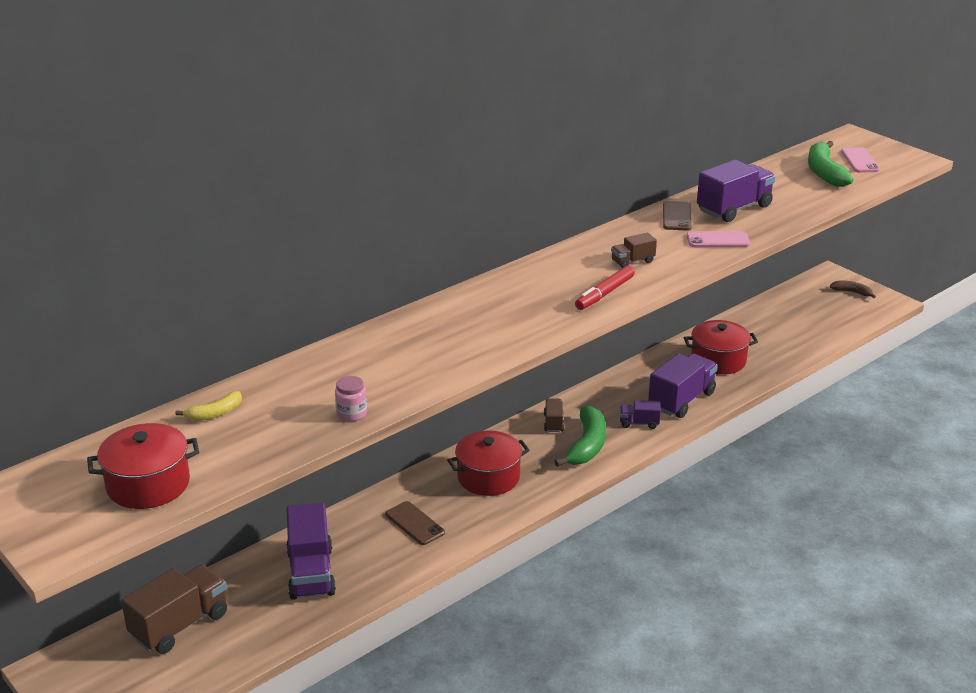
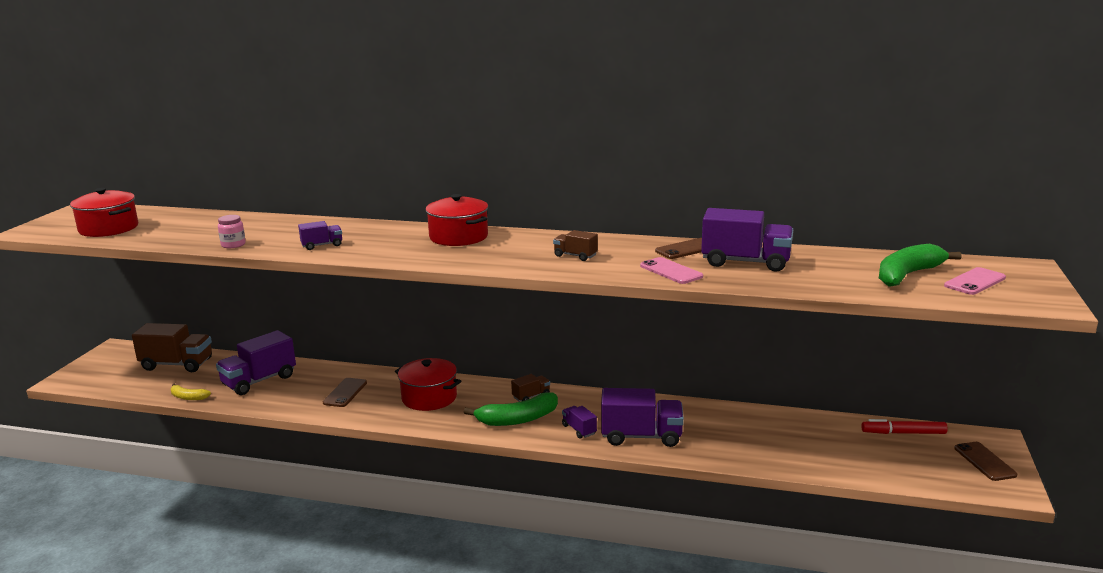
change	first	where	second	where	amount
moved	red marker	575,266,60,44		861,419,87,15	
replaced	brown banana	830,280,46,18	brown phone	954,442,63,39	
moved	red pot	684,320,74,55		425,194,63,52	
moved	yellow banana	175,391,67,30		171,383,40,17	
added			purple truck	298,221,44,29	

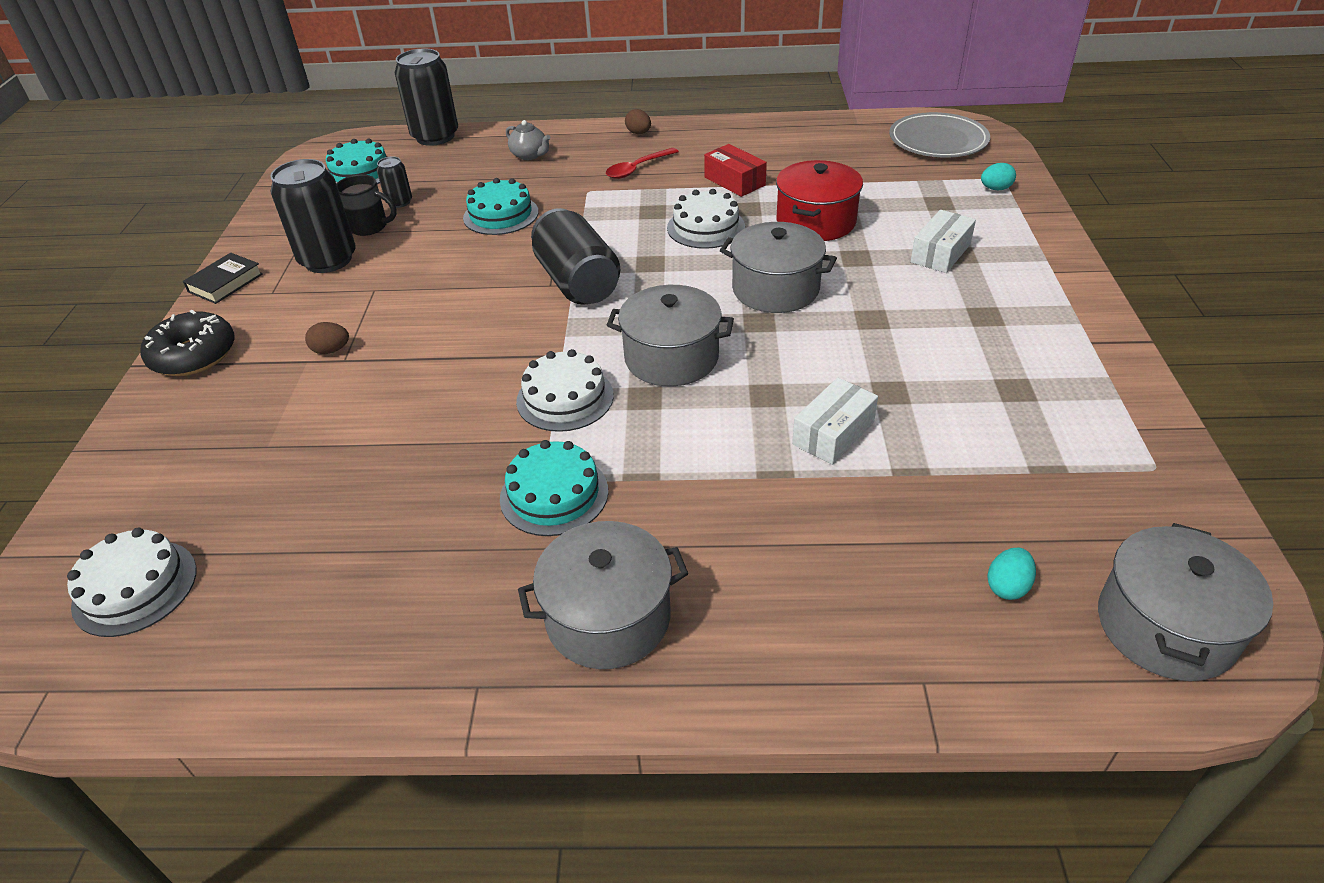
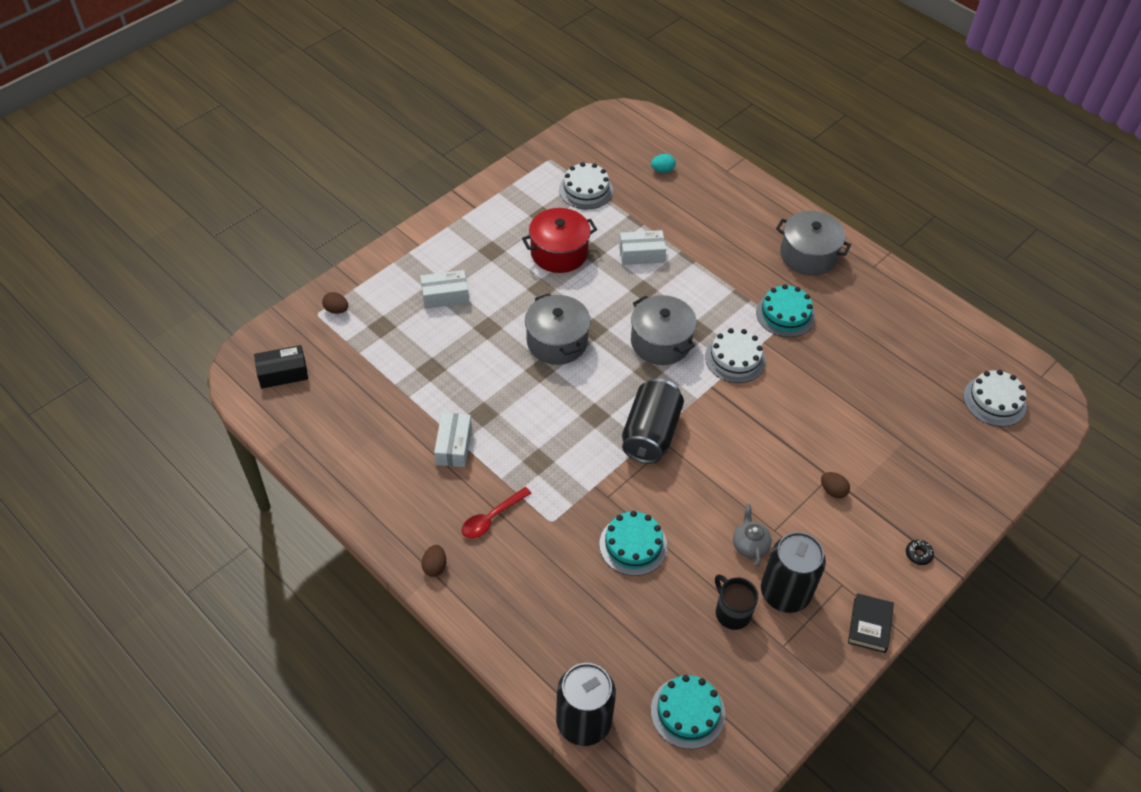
change	first	where	second	where	amount
replaced	grey plate	889,112,101,46	black box	254,345,54,44	
moved	grey teapot	506,120,45,40		733,504,39,63	
recoloured	red box	704,144,63,53	white box	434,413,38,54	
turned	red spoon	606,148,73,31		462,487,70,52	135 degrees clockwise
removed	black can	377,157,35,51			
moved	red pot	776,160,87,81		522,208,75,65	
recoloured	turquoise egg	981,163,35,27	brown egg	322,292,26,22	
moved	white cake	667,189,78,60		559,162,54,48	
turned	black book	183,253,80,51		848,593,46,60	60 degrees counterclockwise
resized	black donut	141,310,94,66		906,540,28,25	x0.42
removed	grey pot	1098,523,175,158			

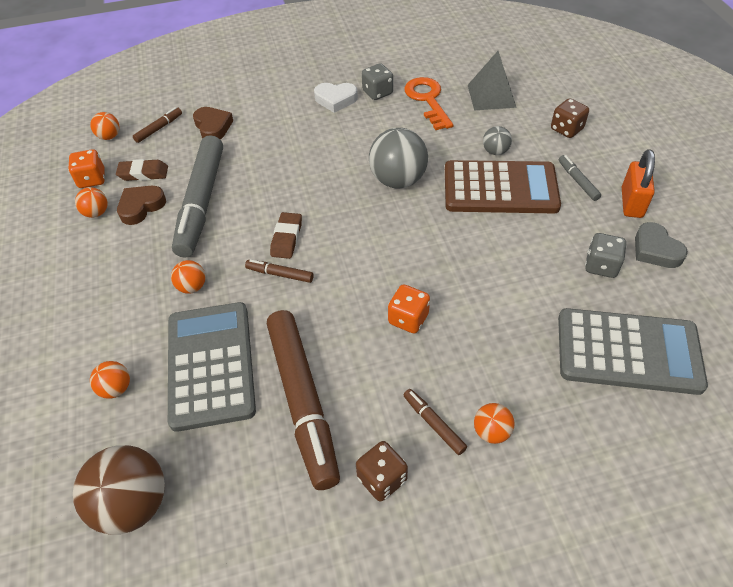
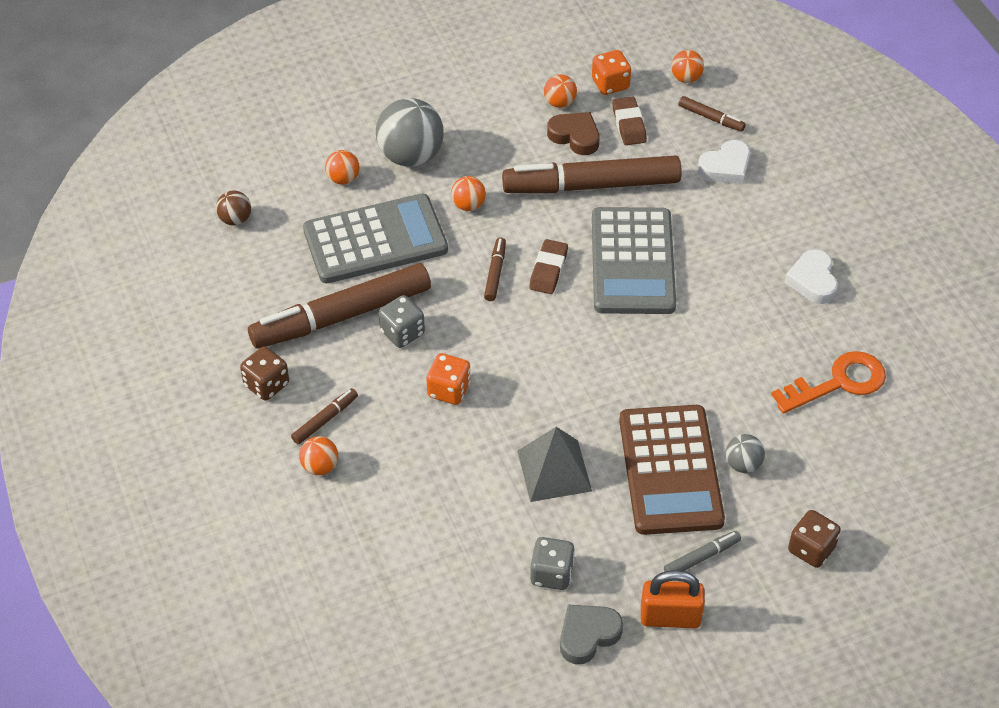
change	first	where	second	where	amount
moved	grey pyramid	468,51,49,60		517,427,75,75	
moved	grey dice	362,63,31,37		379,295,46,53	
recoloured	brown heart	193,107,40,32	white heart	698,140,52,44	
moved	grey ball	369,128,59,60		376,98,68,69	
recoloured	grey marker	172,135,51,123	brown marker	502,155,180,38	
turned	brown eraser	270,212,32,47		529,239,39,55	75 degrees counterclockwise
moved	grey calculator	558,308,150,87		592,207,84,107	
resized	brown ball	73,445,92,90		216,190,35,36	x0.50

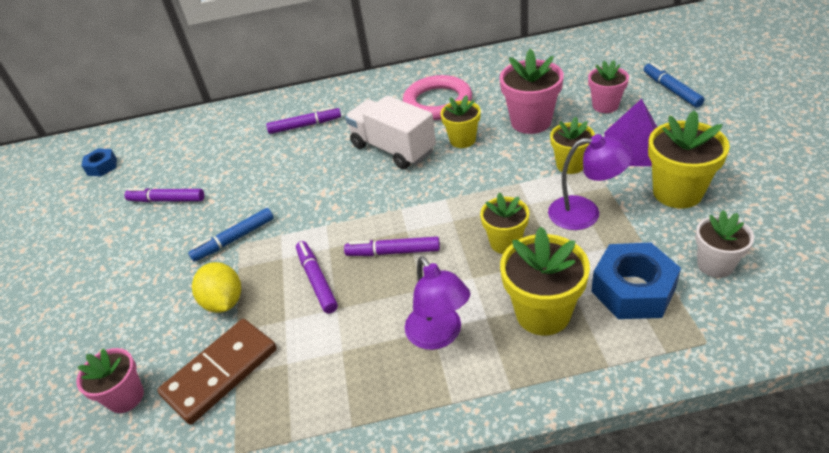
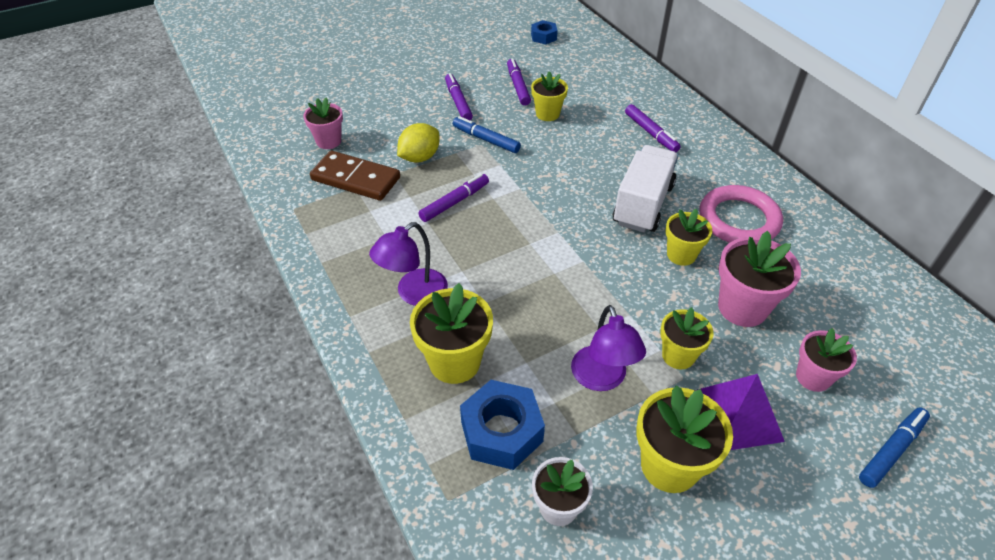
change	first	where	second	where	amount
moved	yellow flower pot	480,192,49,62		531,71,37,50	
moved	purple marker	344,236,96,20		445,73,28,47	

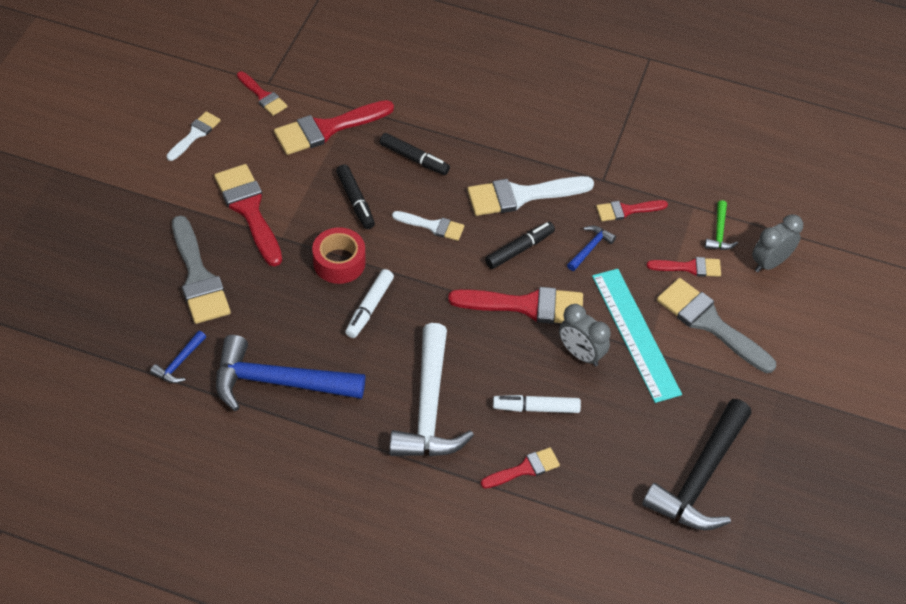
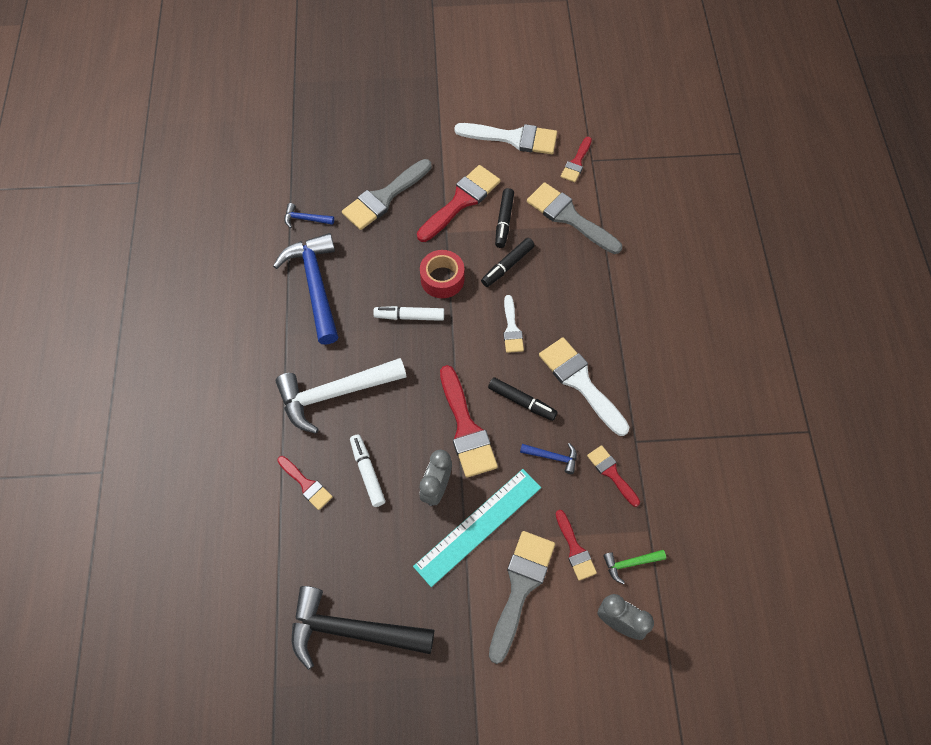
change	first	where	second	where	amount
recoloured	red brush	274,100,120,55	grey brush	527,182,95,72	
resized	white brush	166,111,55,50		454,123,103,31	x1.77
moved	black marker	379,133,71,42		495,188,19,60	

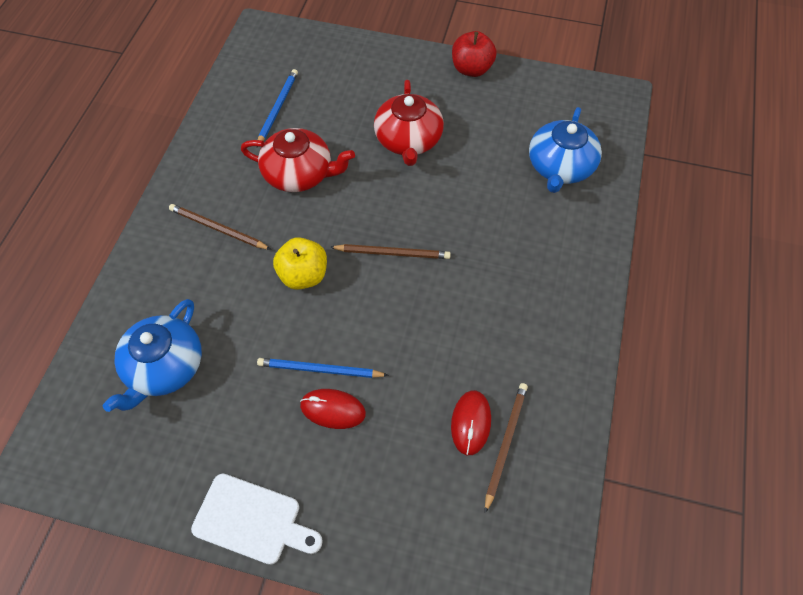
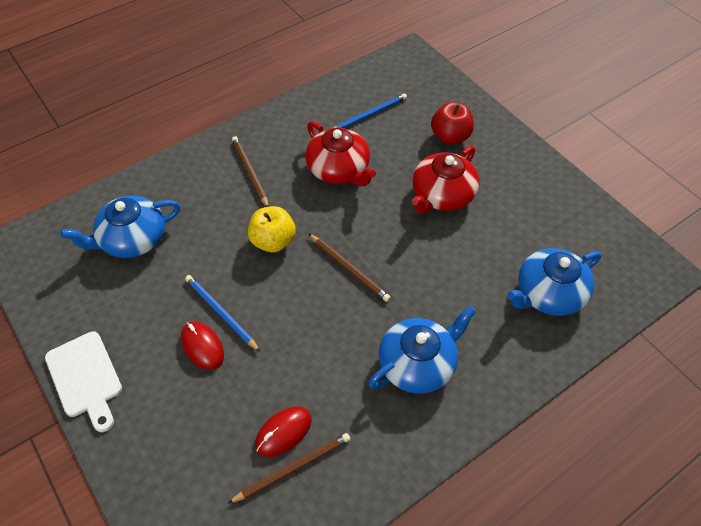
change	first	where	second	where	amount
moved	red apple	452,31,45,46		431,102,43,42	
added			blue teapot	368,306,108,88	

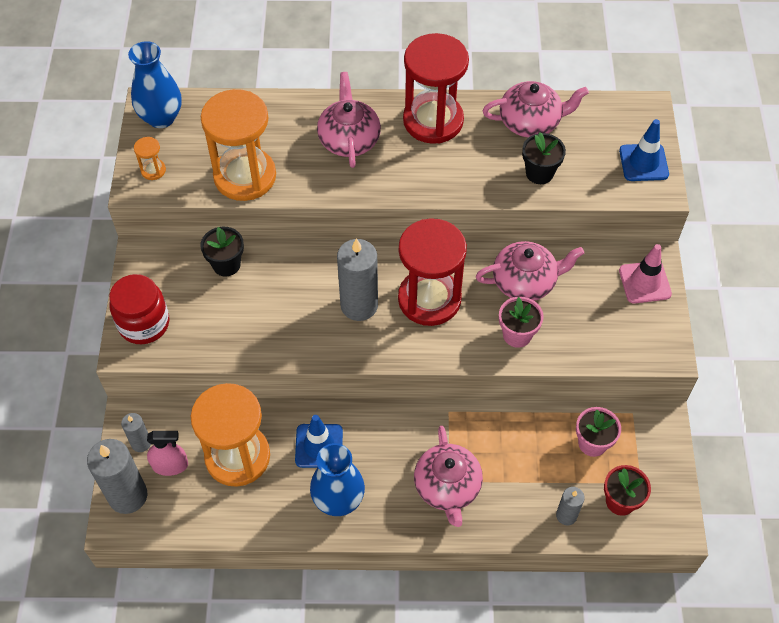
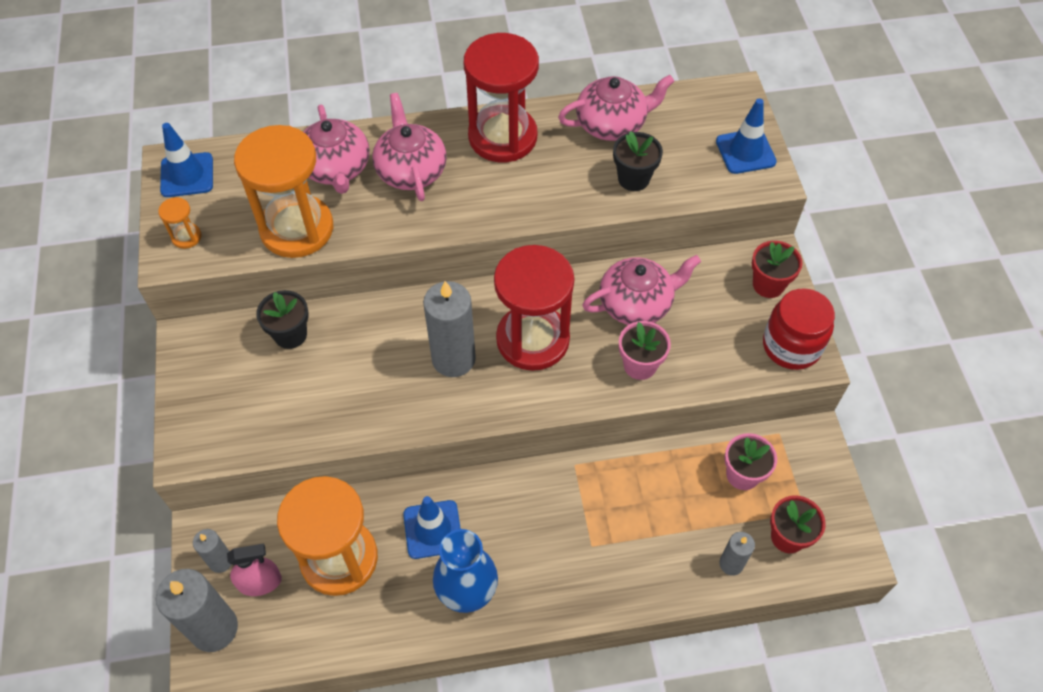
change	first	where	second	where	amount
replaced	blue vase	128,41,54,87	blue traffic cone	160,123,53,74	
replaced	pink traffic cone	619,244,53,60	red flower pot	752,241,50,57	
moved	red jar	109,274,60,70		763,288,72,82	
moved	pink teapot	414,426,69,101		303,105,67,89	

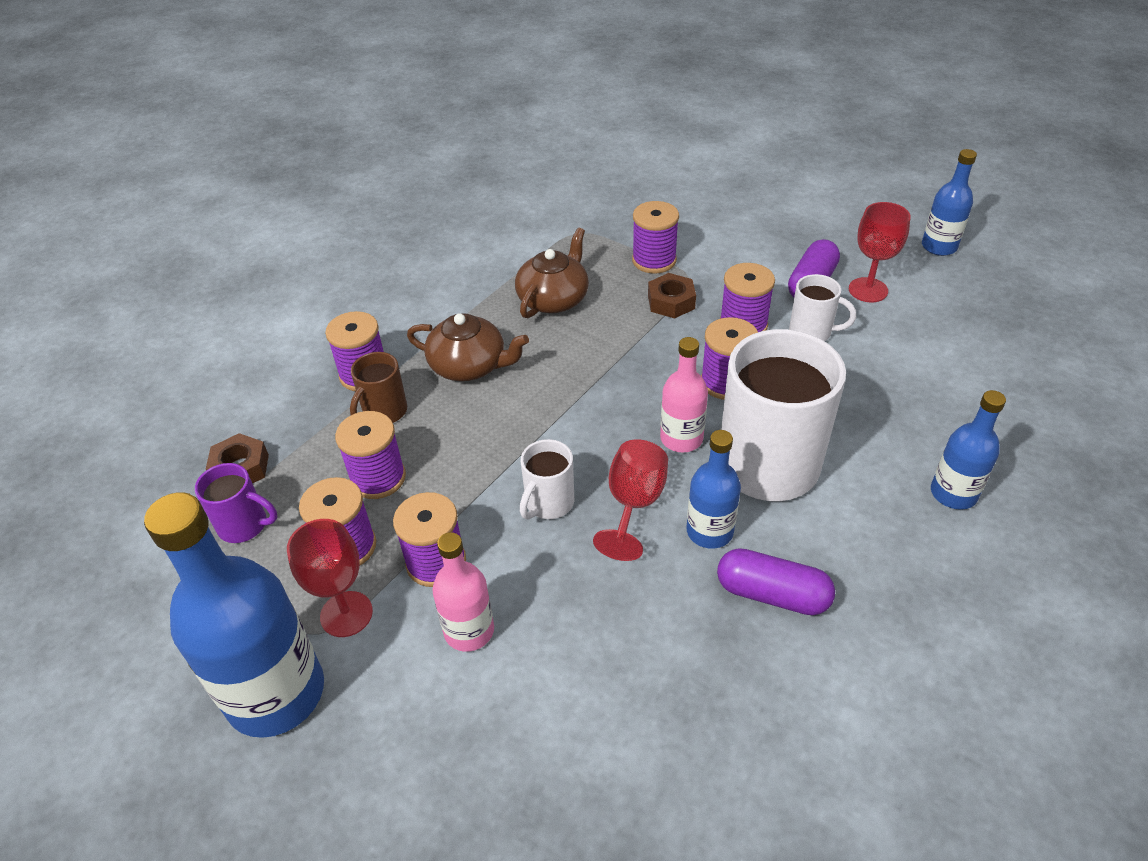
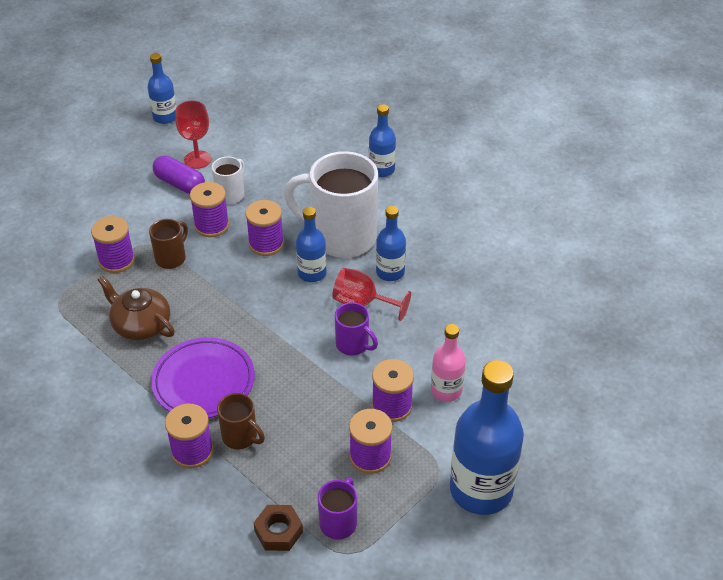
change	first	where	second	where	amount
replaced	brown nut	648,273,48,46	brown mug	149,219,39,50	
replaced	brown teapot	407,313,122,68	purple plate	151,337,104,81	
recoloured	pink bottle	660,337,48,115	blue bottle	296,207,30,75	
removed	purple spool	335,411,71,88			
recoloured	white mug	520,439,54,80	purple mug	335,302,43,54	
removed	red goblet	287,519,86,118			
removed	purple capsule	717,548,118,67			

